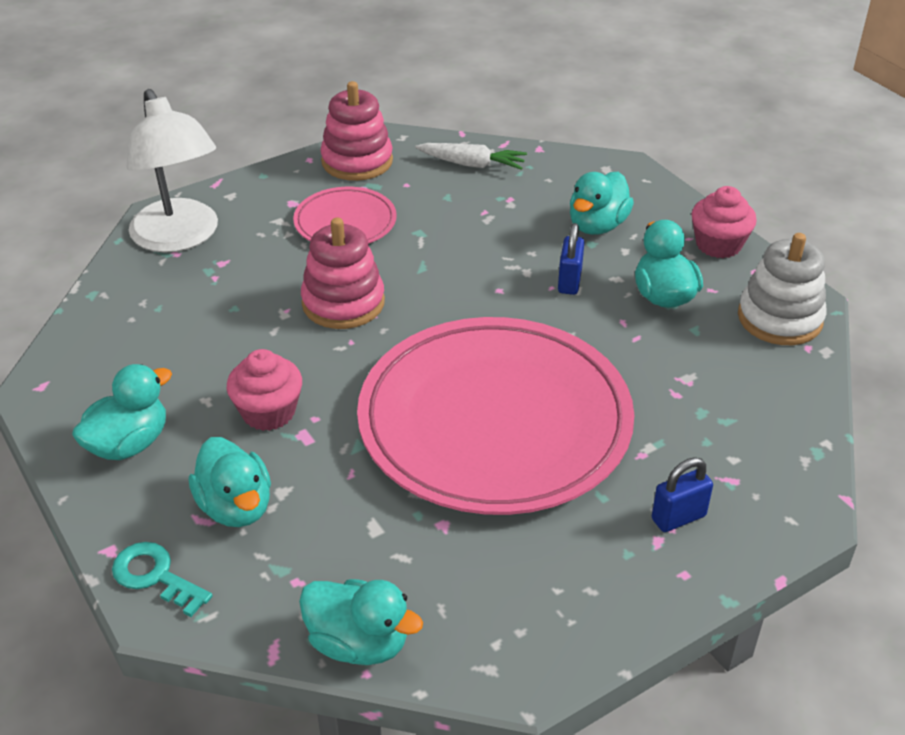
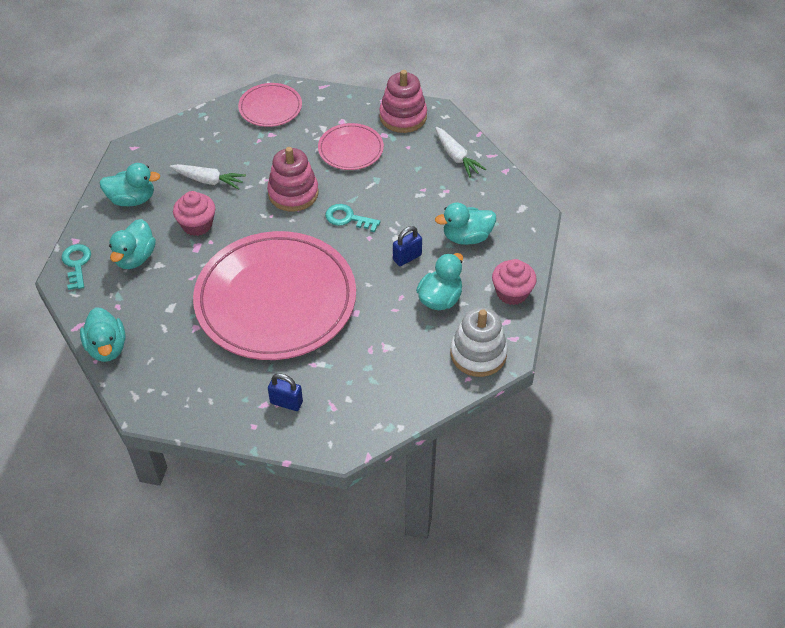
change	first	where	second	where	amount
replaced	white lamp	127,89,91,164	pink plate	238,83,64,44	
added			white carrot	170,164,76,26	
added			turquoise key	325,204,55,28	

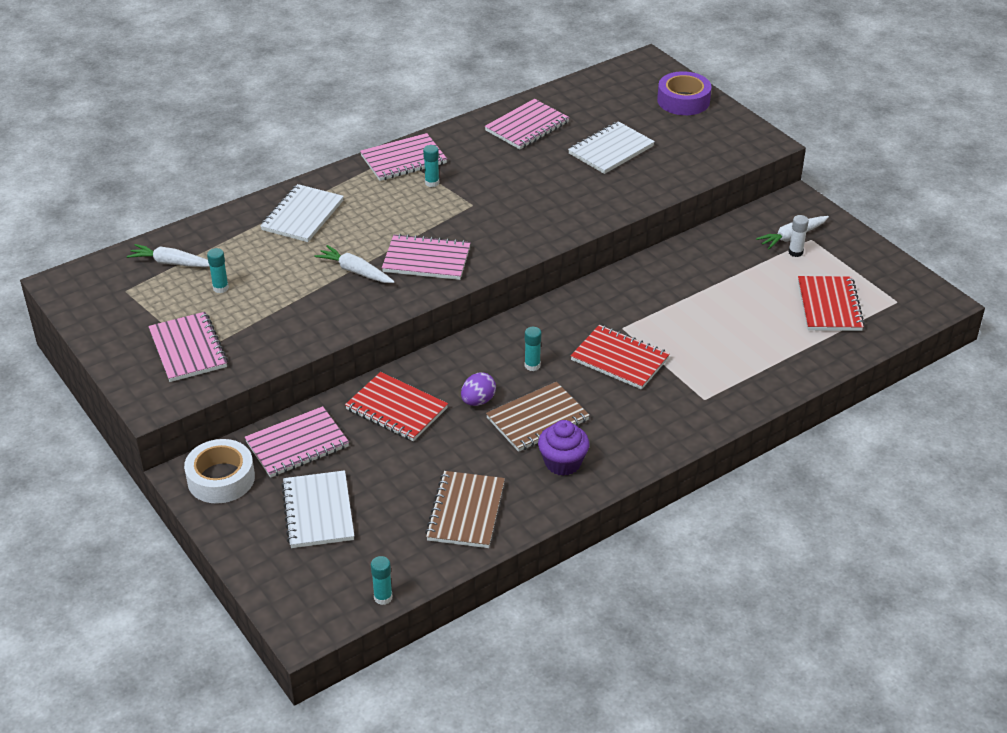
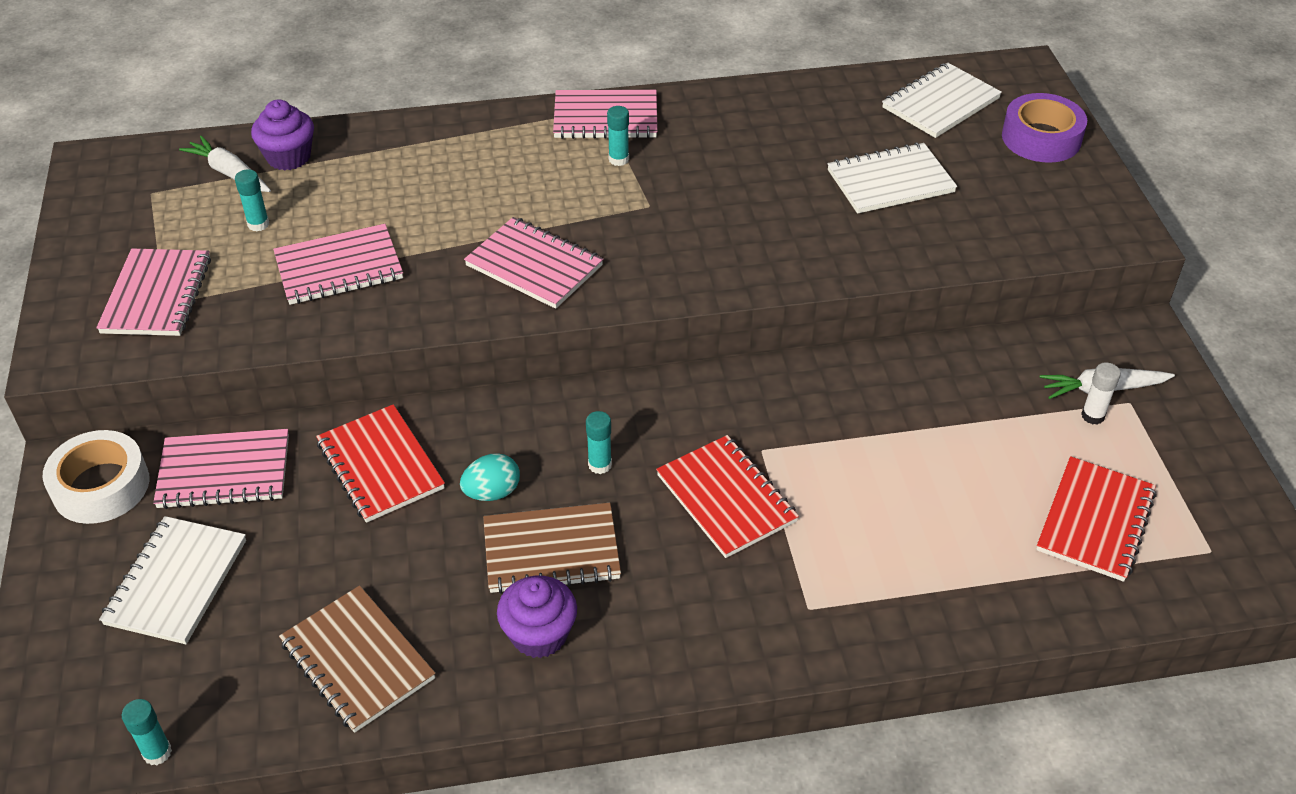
change	first	where	second	where	amount
moved	pink notebook	485,99,85,50		273,224,130,81	
moved	white notebook	260,184,84,58		882,63,120,75	
removed	white carrot	314,245,81,38			
recoloured	purple egg	461,373,35,33	turquoise egg	460,453,60,48	
turned	brown notebook	425,471,80,77		279,585,157,148	75 degrees counterclockwise
added			purple cupcake	251,99,63,72	

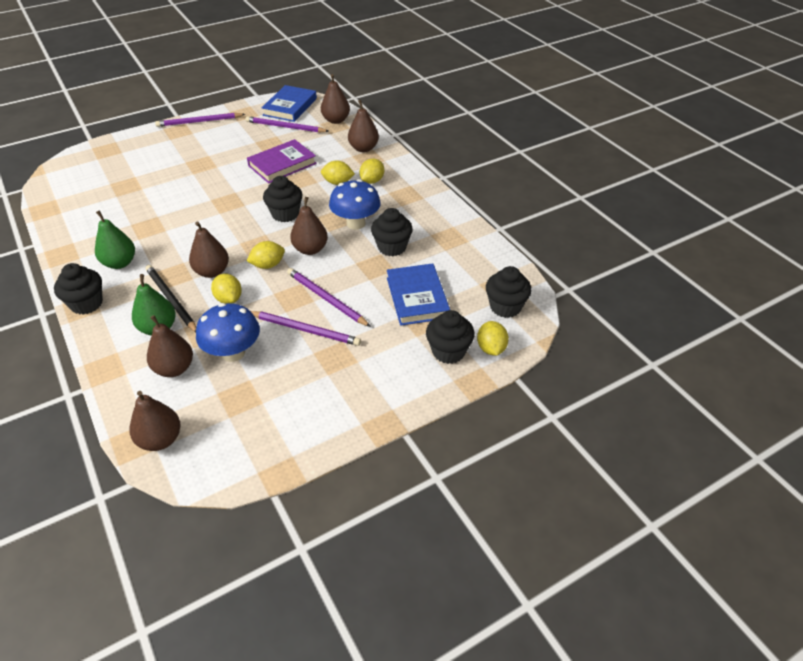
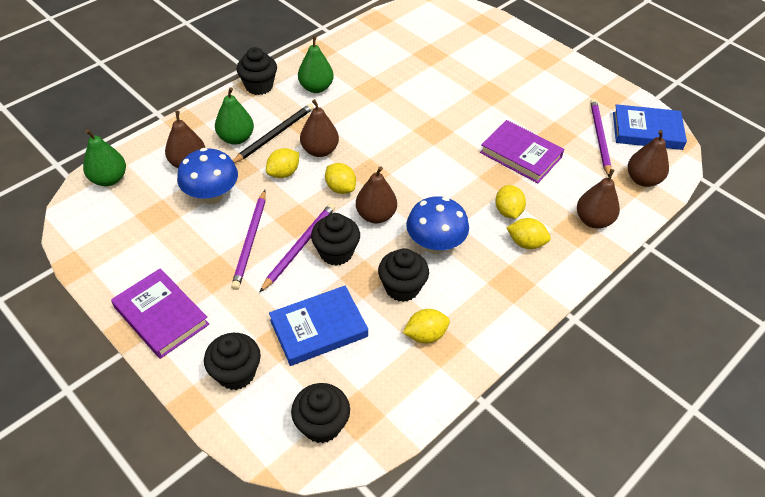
change	first	where	second	where	amount
removed	purple pencil	155,113,90,14			
moved	black cupcake	263,176,40,46		311,213,49,53	
moved	yellow lemon	477,321,32,35		403,309,47,34	
recoloured	brown pear	129,391,52,60	green pear	83,129,43,57	
added			purple book	111,268,98,91	

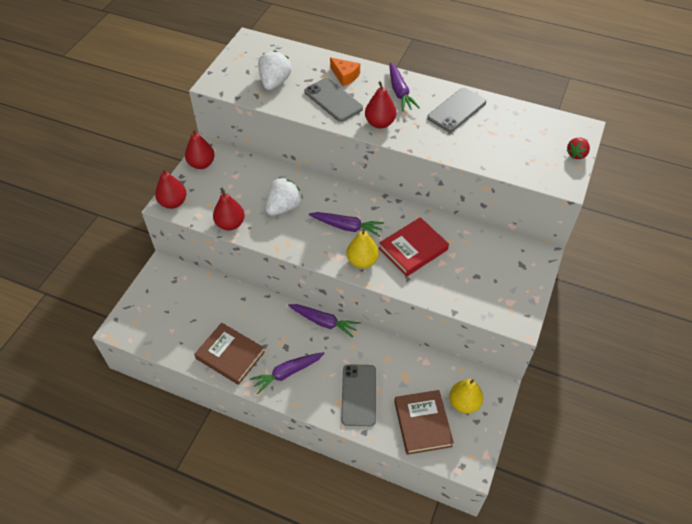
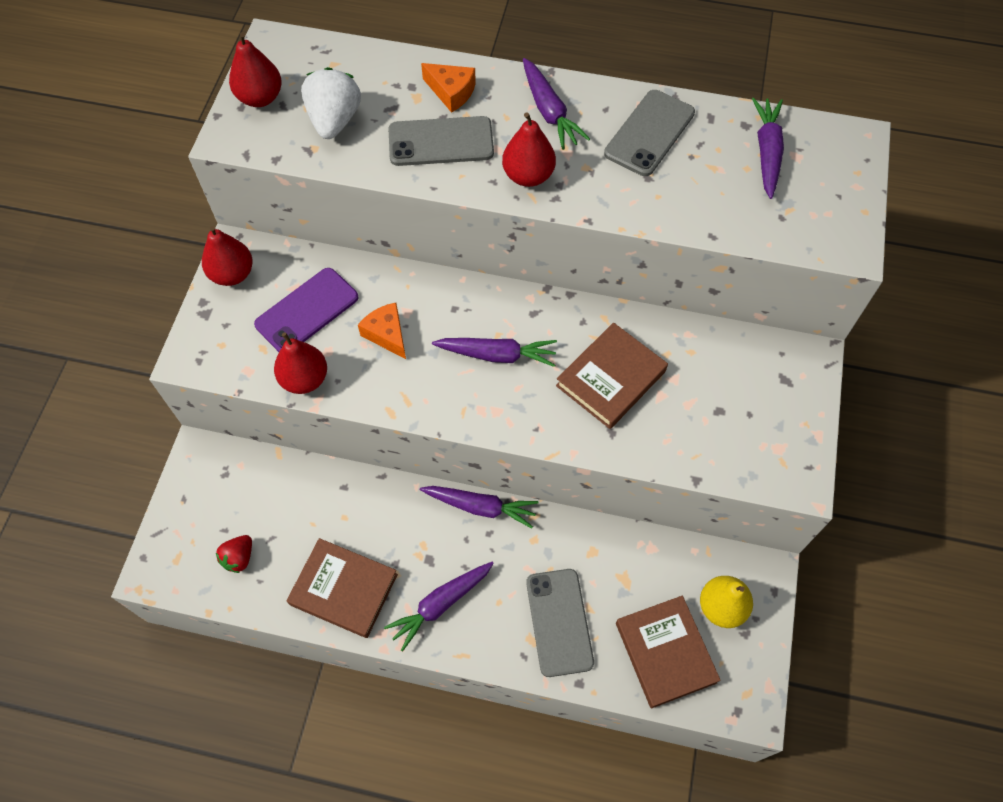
change	first	where	second	where	amount
turned	grey phone	304,78,59,44		388,116,106,50	45 degrees counterclockwise
moved	red strawberry	567,138,23,21		216,535,36,38	
moved	red pear	155,168,31,41		229,32,53,75	
replaced	white strawberry	266,177,37,39	orange cheese	358,303,48,56	
recoloured	red book	379,217,70,59	brown book	556,323,112,106	
removed	yellow pear	346,229,33,39			
added			purple carrot	752,98,32,101	
added			purple phone	254,268,104,84	

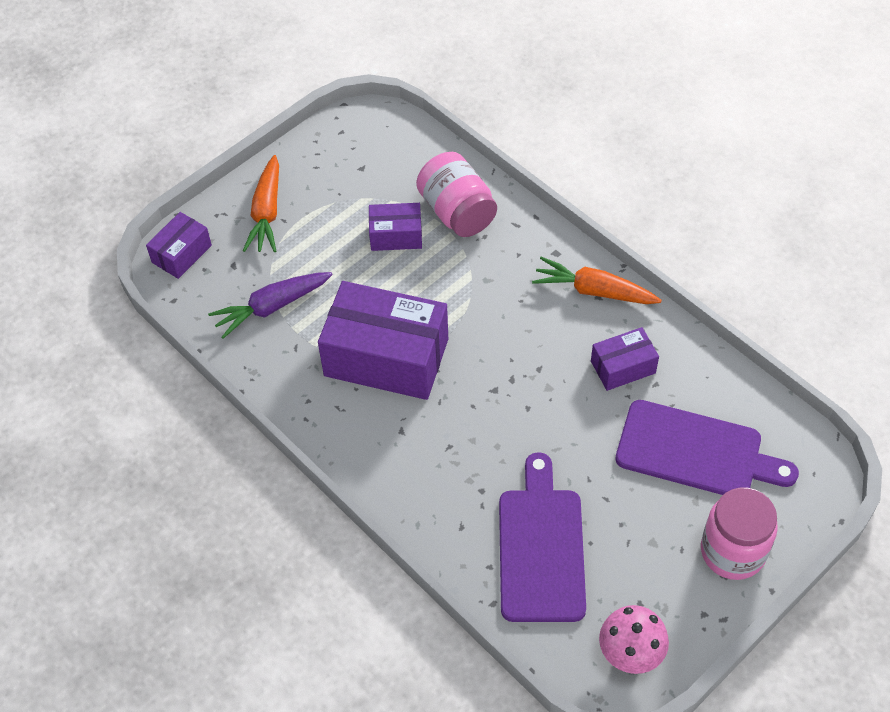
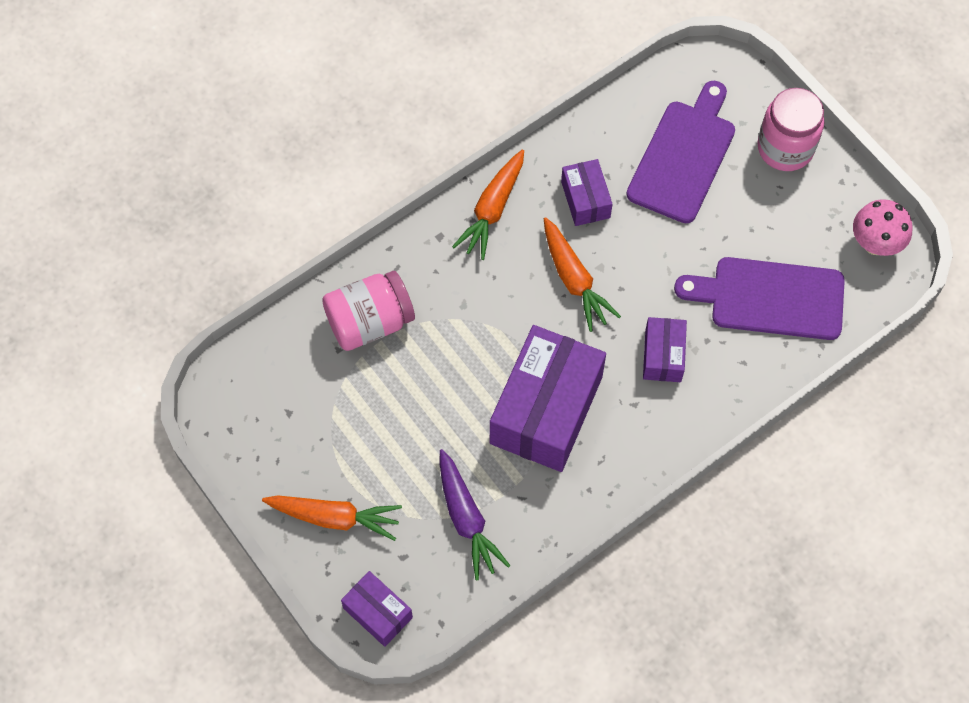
change	first	where	second	where	amount
moved	purple box	369,203,53,48		643,317,44,65	
added			orange carrot	544,217,77,115	

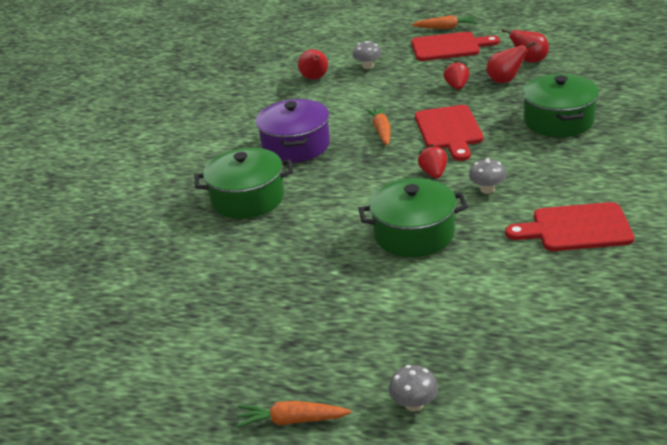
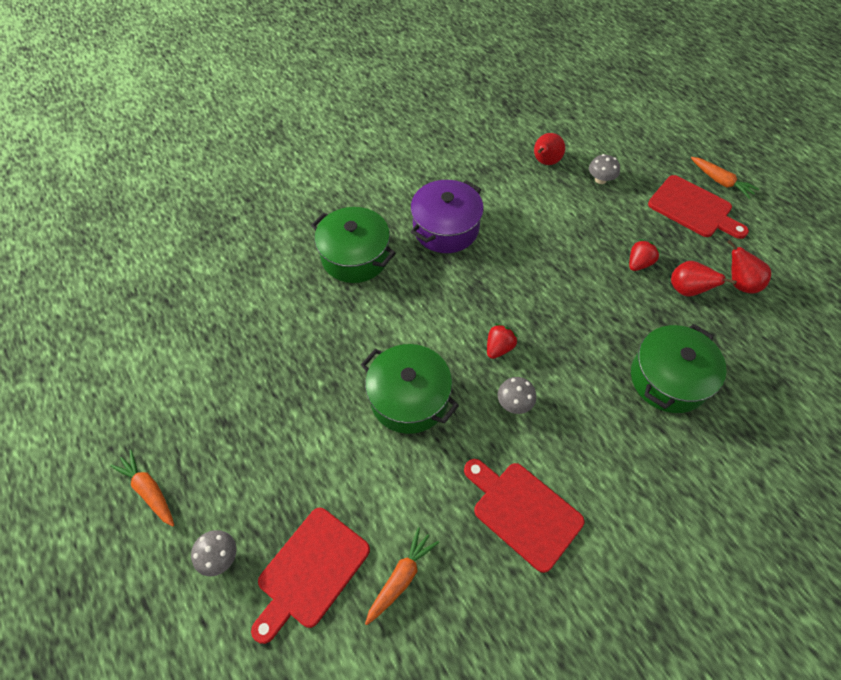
change	first	where	second	where	amount
moved	red cutting board	415,105,69,56		251,508,119,136	
moved	orange carrot	365,106,26,39		365,527,74,98	

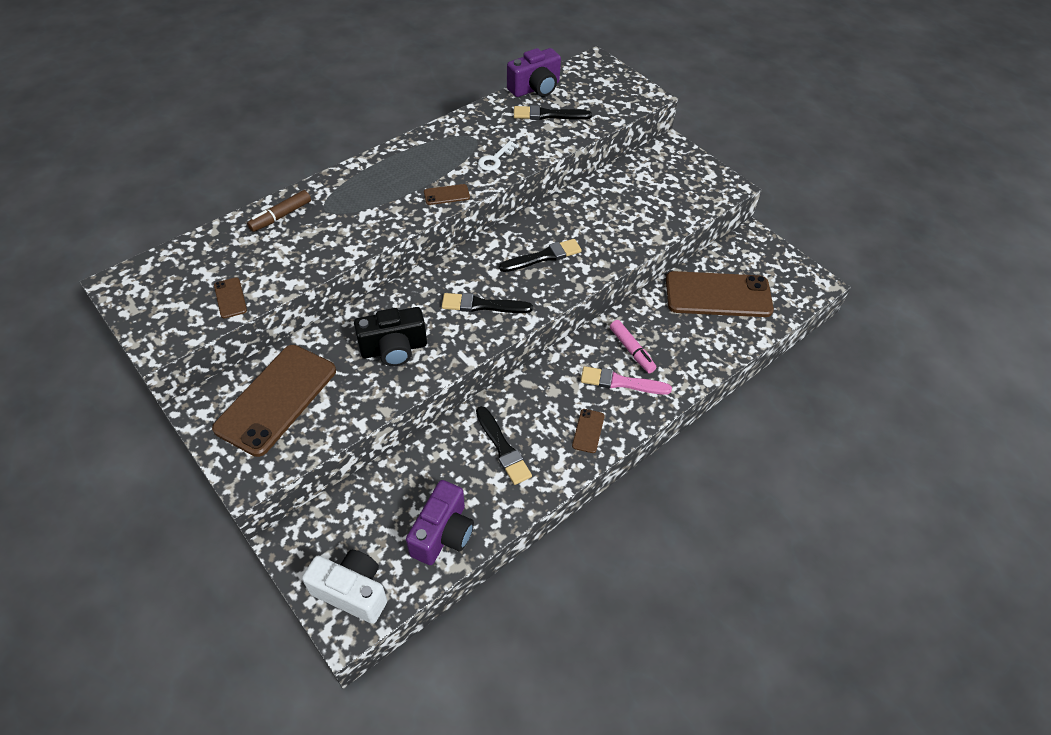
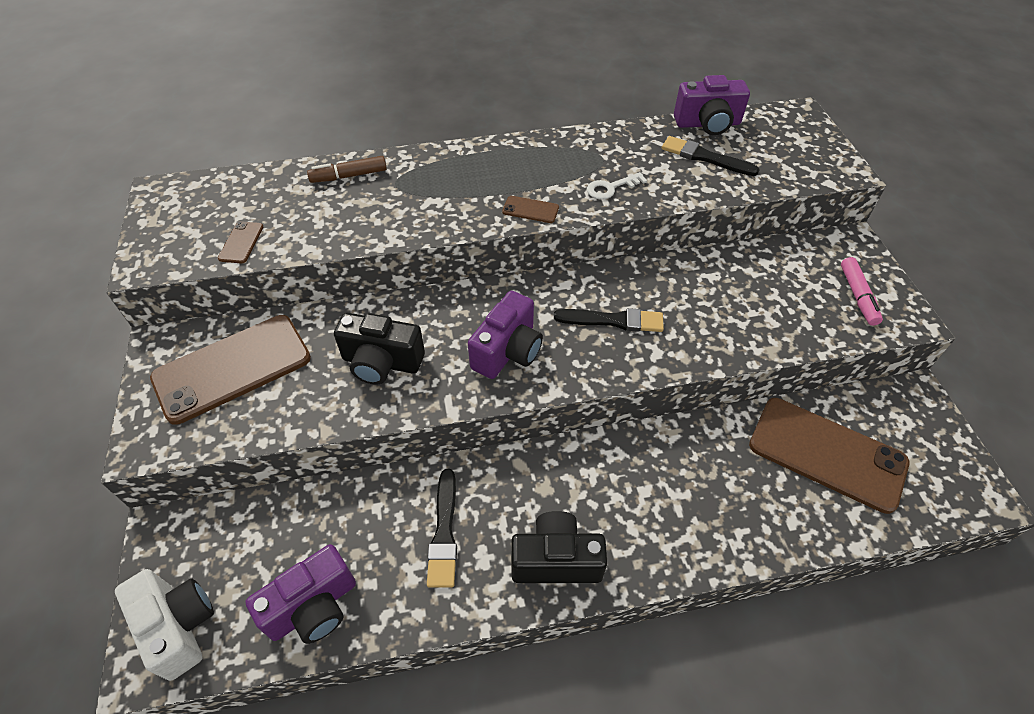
change	first	where	second	where	amount
replaced	black brush	442,293,91,20	purple camera	468,291,75,88	
moved	pink marker	610,320,47,53		841,257,42,69	
removed	pink brush	581,366,91,29			
replaced	brown phone	572,409,33,44	black camera	511,511,96,72	

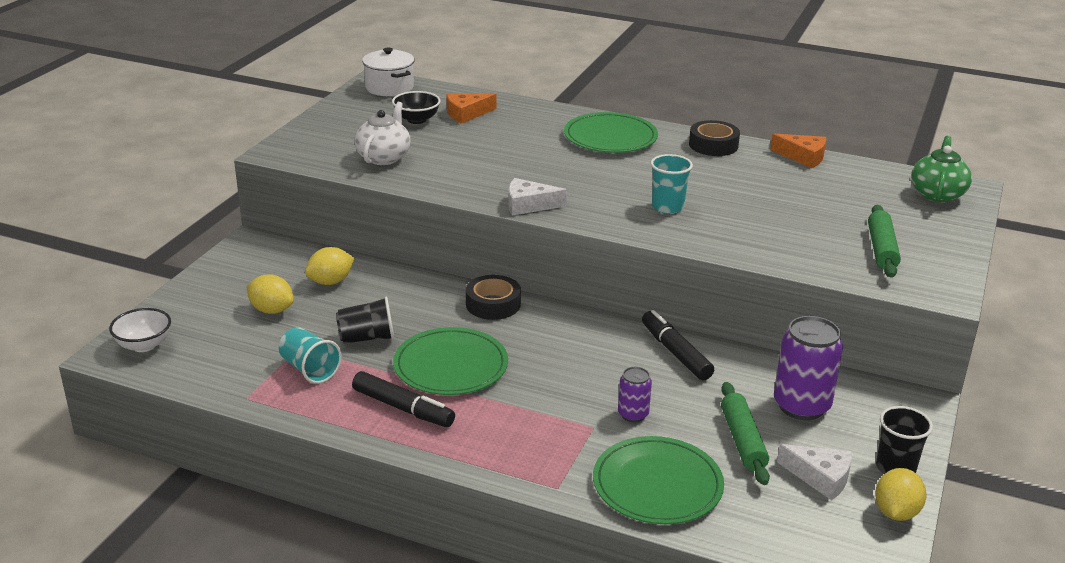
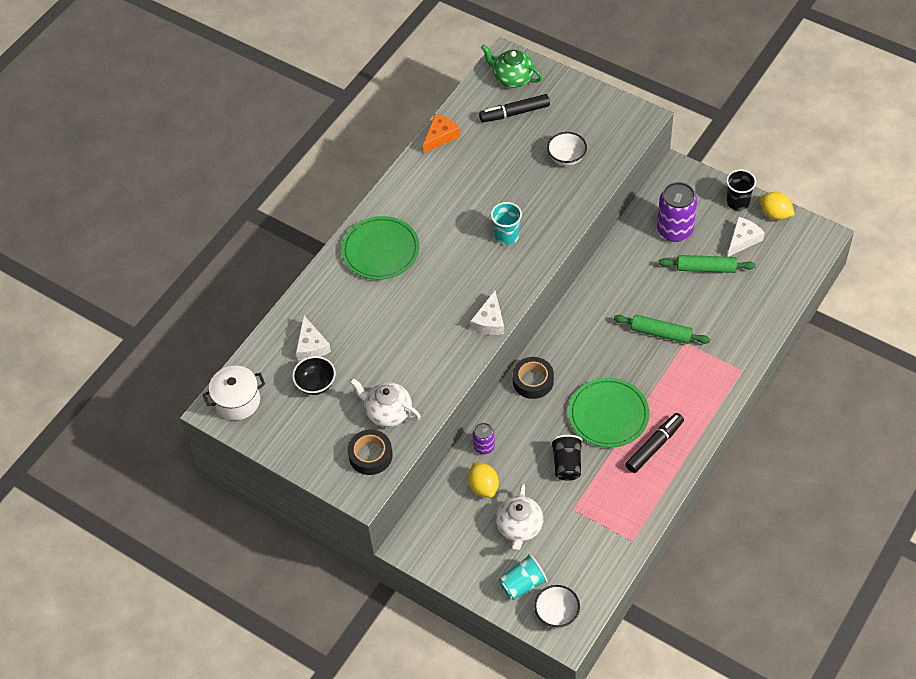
change	first	where	second	where	amount
recoloured	orange cheese	446,93,51,31	white cheese	296,315,35,45	
moved	black tape	689,120,51,36		347,429,46,46	
moved	green rolling pin	868,205,33,73		614,315,96,29	
replaced	yellow lemon	247,274,47,40	white teapot	496,484,47,67	
moved	black marker	642,310,72,70		479,94,71,28	
moved	turquoise cup	279,327,63,57		499,554,49,46	
moved	purple can	618,367,34,55		473,423,22,32	
removed	green plate	593,436,131,88			
added			white bowl	547,132,40,34	

